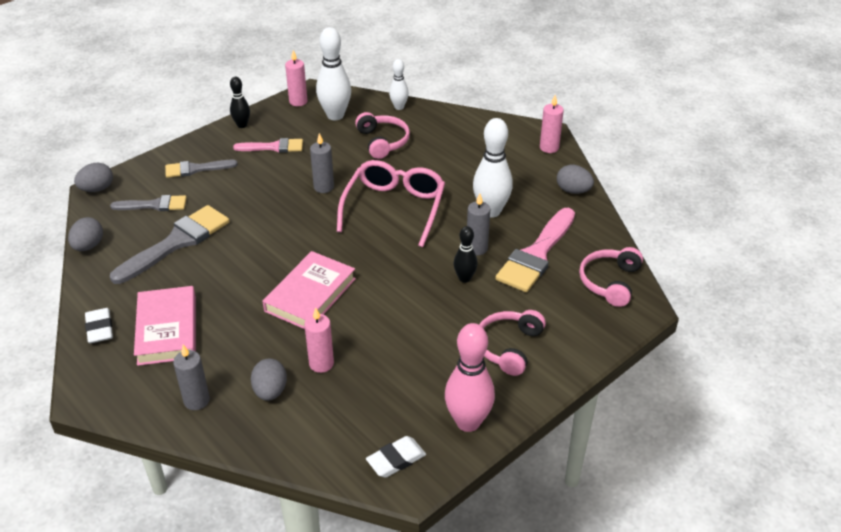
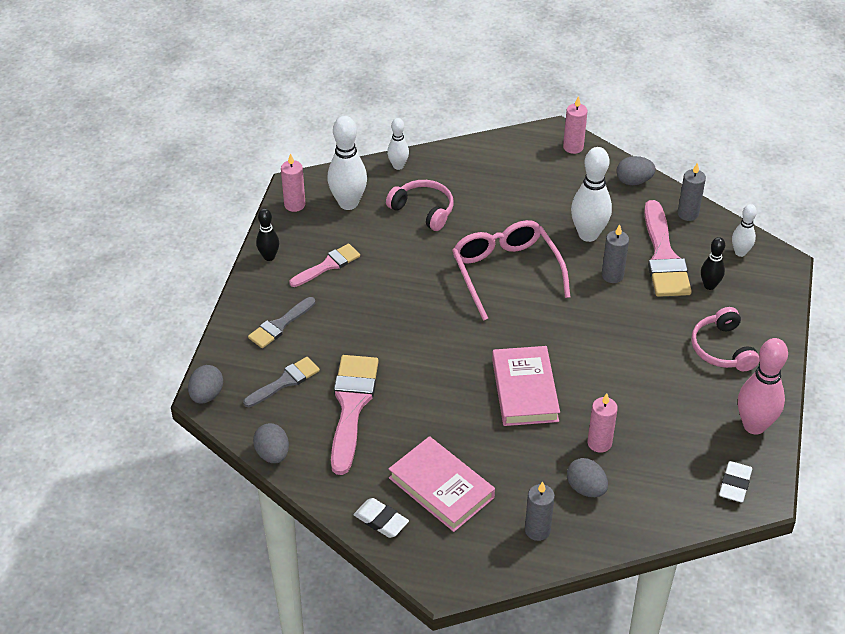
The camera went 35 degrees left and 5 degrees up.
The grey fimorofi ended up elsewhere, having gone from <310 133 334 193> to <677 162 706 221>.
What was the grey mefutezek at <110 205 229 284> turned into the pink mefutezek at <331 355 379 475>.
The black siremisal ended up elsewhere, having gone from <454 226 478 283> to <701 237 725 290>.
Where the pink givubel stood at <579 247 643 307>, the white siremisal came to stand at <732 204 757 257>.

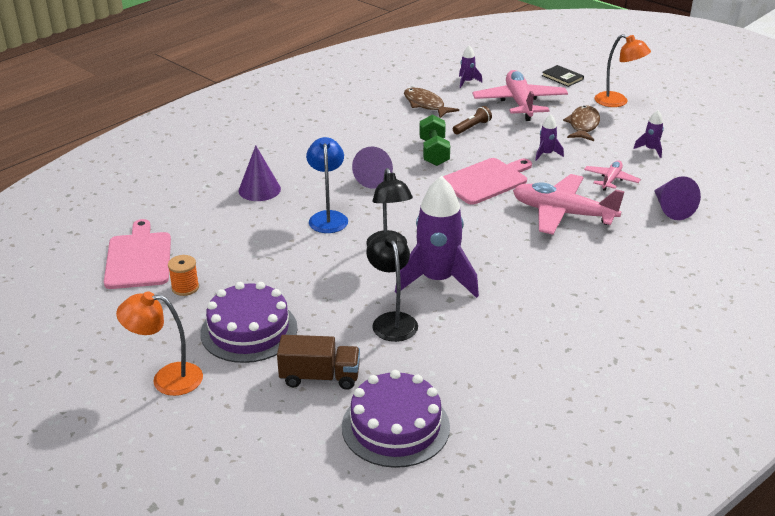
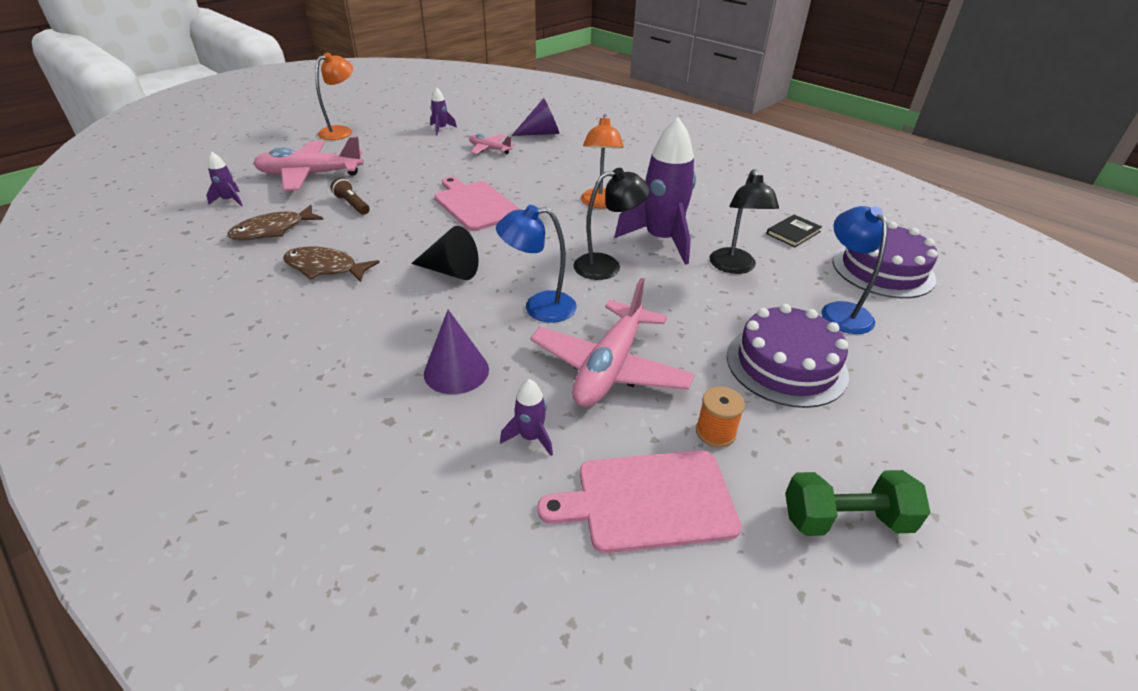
The camera went 90 degrees left and 5 degrees up.
The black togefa ended up elsewhere, having gone from <542 65 584 87> to <766 215 822 247>.
The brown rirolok ended up elsewhere, having gone from <563 106 600 141> to <283 246 380 282>.
The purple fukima ended up elsewhere, having gone from <535 114 564 161> to <500 379 553 456>.
The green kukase ended up elsewhere, having gone from <419 115 450 166> to <785 470 931 536>.
What was the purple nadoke at <352 147 393 189> turned into the black nadoke at <411 226 479 280>.
The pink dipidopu ended up elsewhere, having gone from <513 174 625 235> to <530 278 695 407>.
The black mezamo at <366 232 418 342> ended up facing another way, 75 degrees counterclockwise from before.
The orange mezamo ended up elsewhere, having gone from <116 292 203 396> to <581 114 624 208>.
Where the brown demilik stood at <277 335 360 390>, the blue mezamo came to stand at <821 206 888 334>.

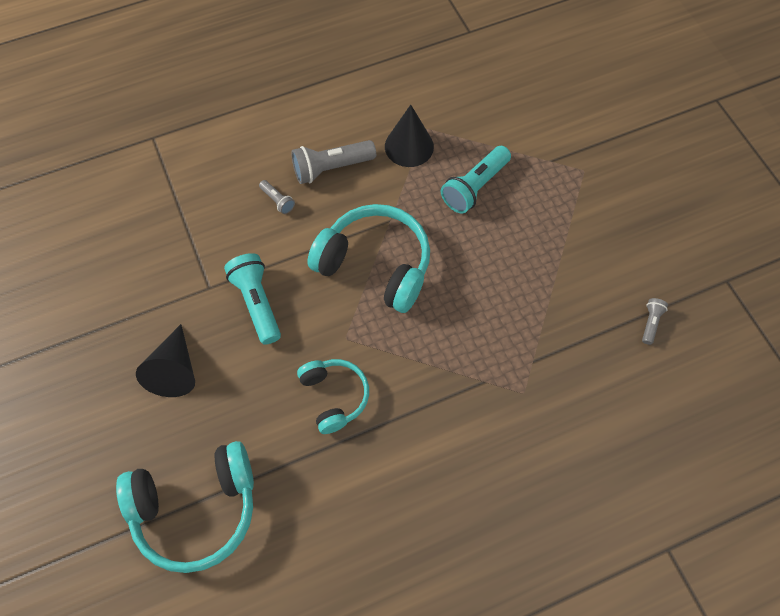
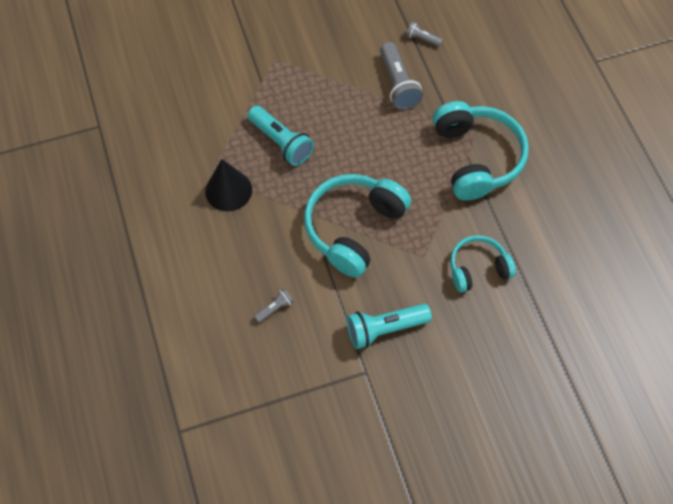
The camera went 85 degrees left and 0 degrees up.
The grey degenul ended up elsewhere, having gone from <291 140 376 184> to <380 42 423 110>.
The second view lost the black nadoke at <136 324 195 397>.
The turquoise givubel ended up elsewhere, having gone from <116 441 254 573> to <433 101 529 200>.

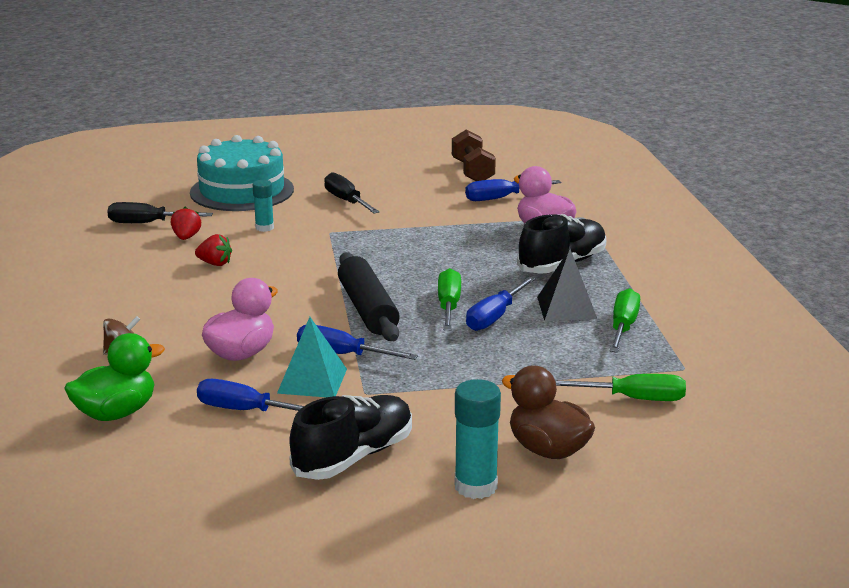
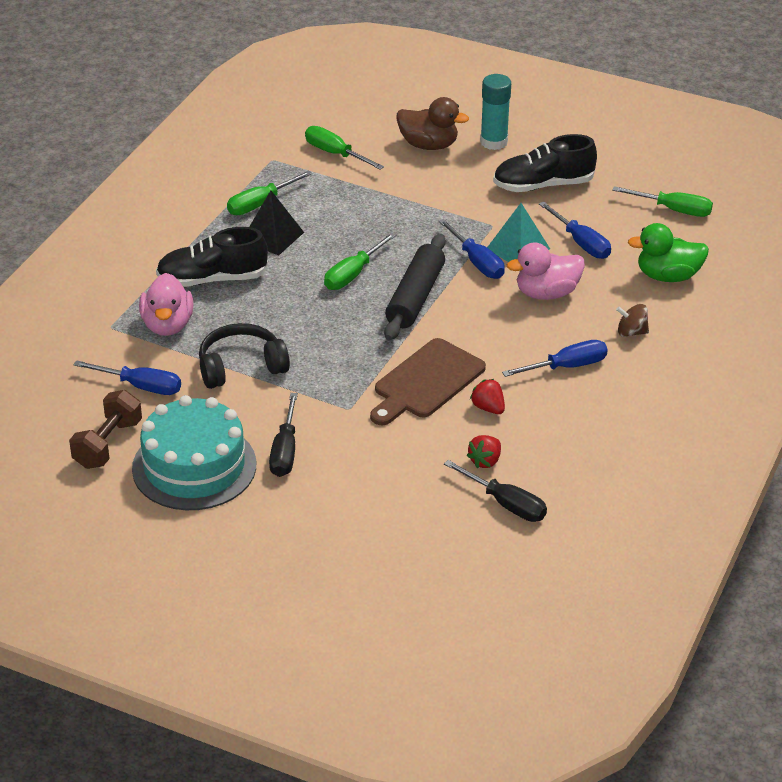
The camera went 145 degrees left and 15 degrees up.
The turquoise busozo ended up elsewhere, having gone from <190 135 294 211> to <132 395 256 510>.
The second view lost the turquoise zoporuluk at <252 180 274 232>.
The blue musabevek ended up elsewhere, having gone from <466 277 536 331> to <502 340 608 377>.
The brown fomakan at <502 366 595 459> ended up facing another way, 60 degrees counterclockwise from before.
The second view gained the green musabevek at <612 186 713 217>.
The second view gained the black givubel at <199 323 290 389>.
The second view gained the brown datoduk at <370 338 486 425>.

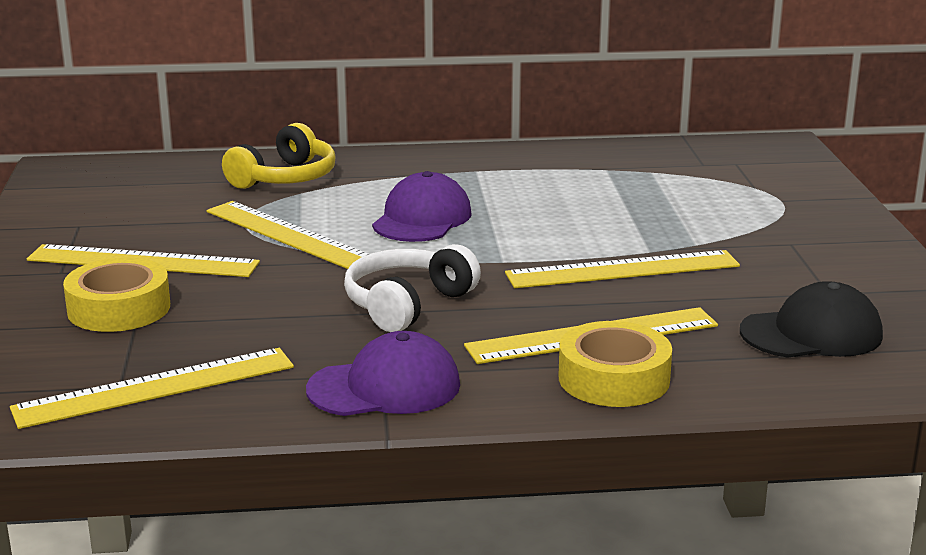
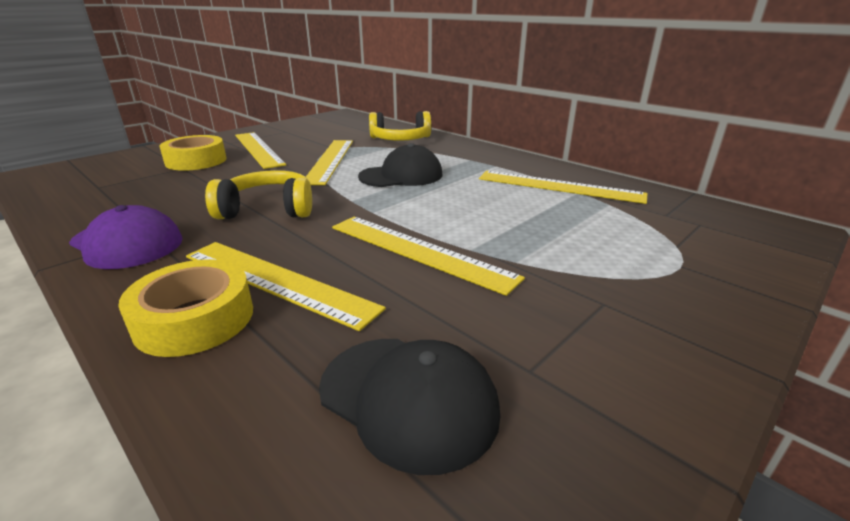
The camera went 50 degrees right and 5 degrees up.
What was the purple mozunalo at <372 171 472 242> turned into the black mozunalo at <358 143 442 187>.
What was the white givubel at <344 244 481 332> turned into the yellow givubel at <205 170 312 219>.
The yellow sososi ended up elsewhere, having gone from <10 348 294 429> to <479 171 647 204>.

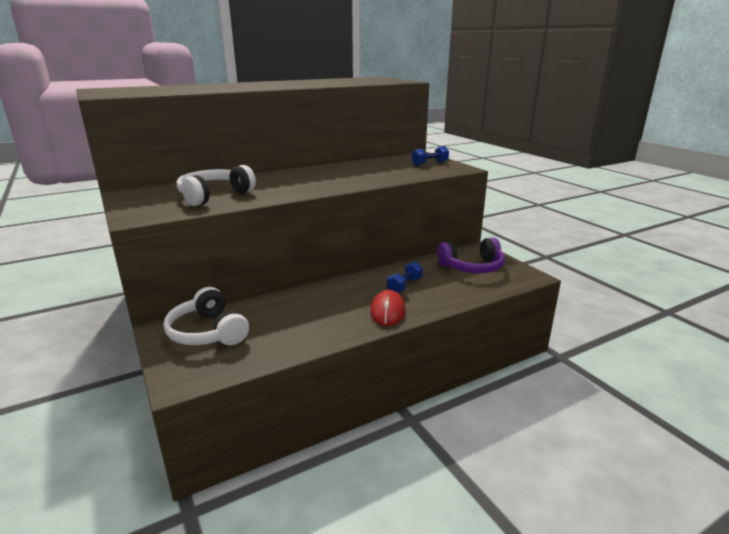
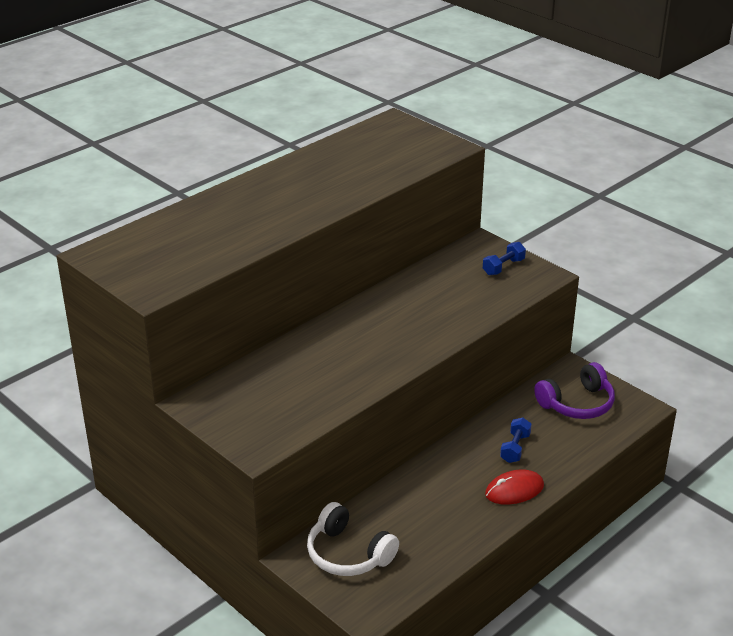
The camera went 15 degrees left and 10 degrees up.
The second view lost the white givubel at <176 165 256 206>.
The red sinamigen at <370 290 405 326> ended up facing another way, 75 degrees clockwise from before.

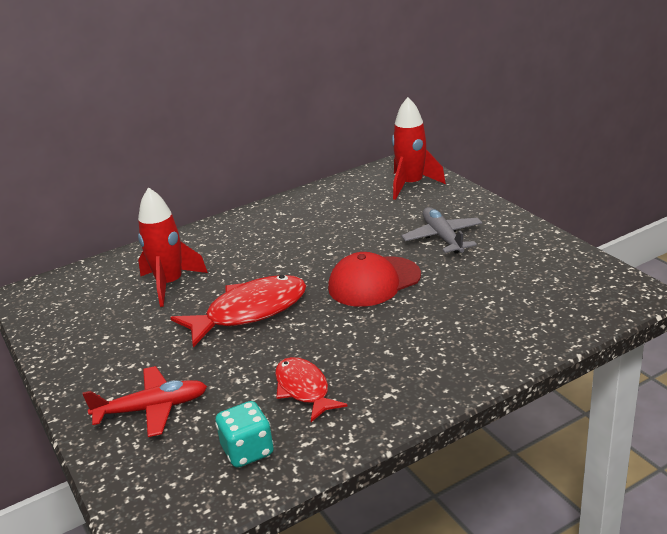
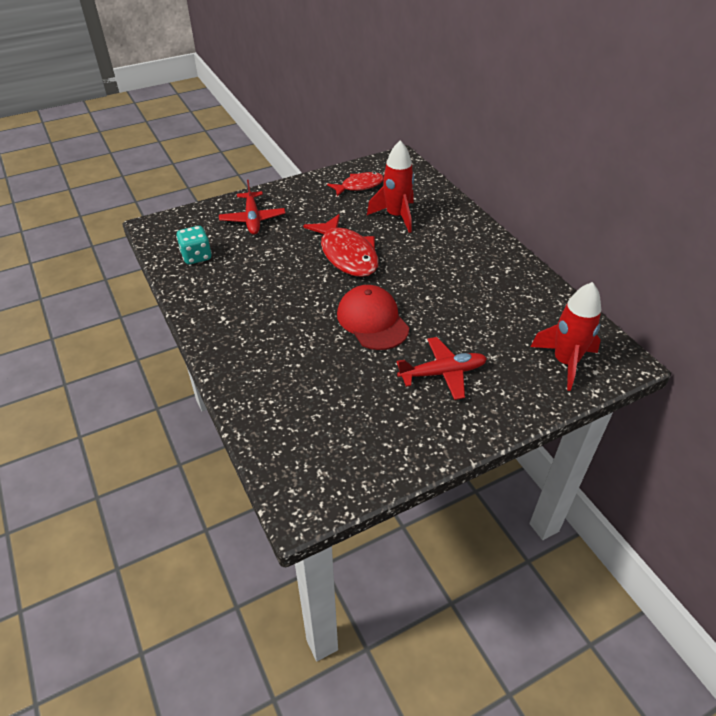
The camera went 90 degrees right and 15 degrees up.
What was the grey dipidopu at <401 207 483 254> turned into the red dipidopu at <396 337 487 400>.
The red rirolok ended up elsewhere, having gone from <275 357 348 422> to <327 172 384 197>.

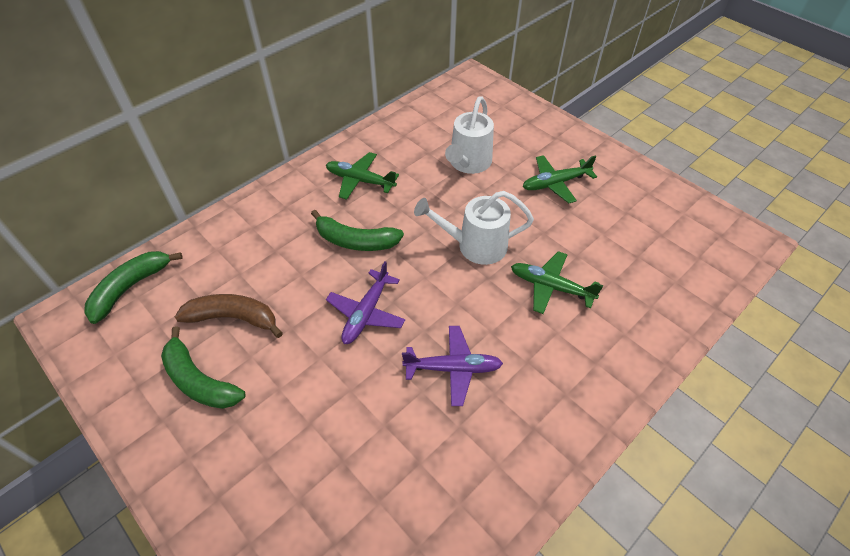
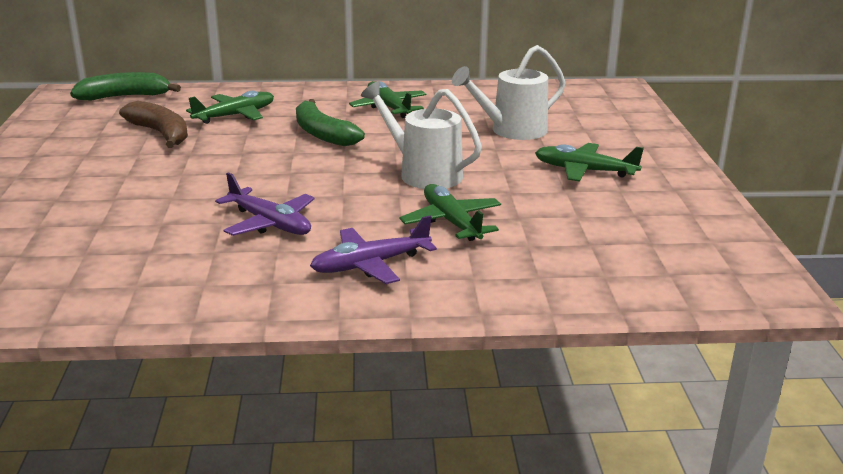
The camera went 40 degrees right and 25 degrees down.
The purple dipidopu ended up elsewhere, having gone from <326 261 405 344> to <310 216 437 284>.
The second view lost the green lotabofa at <161 326 245 409>.
The second view gained the green dipidopu at <186 91 274 124>.

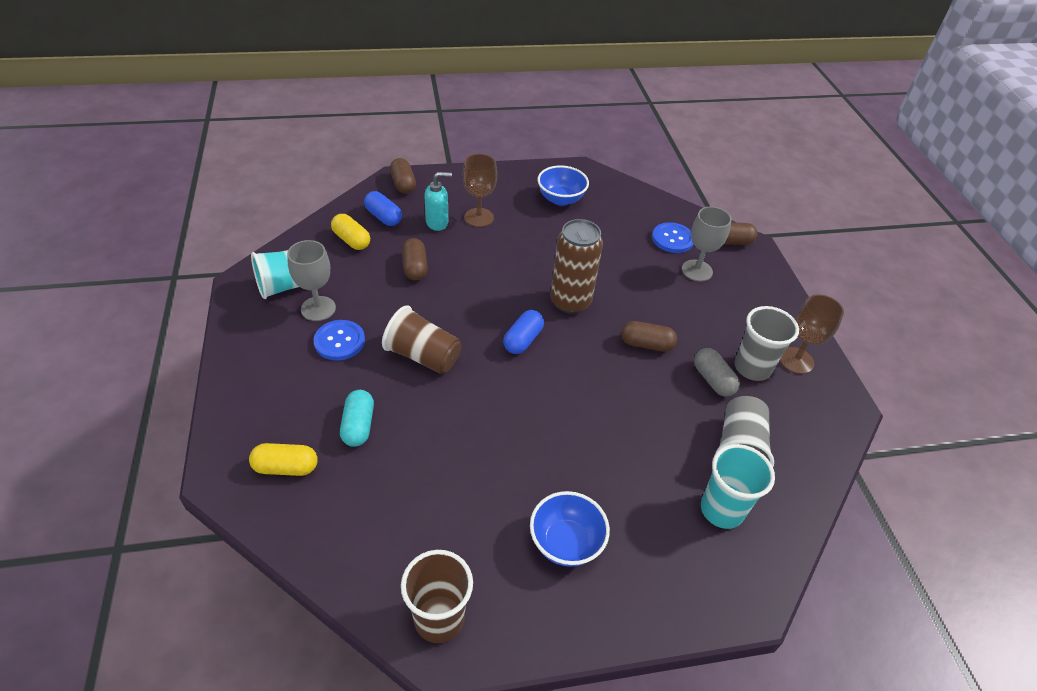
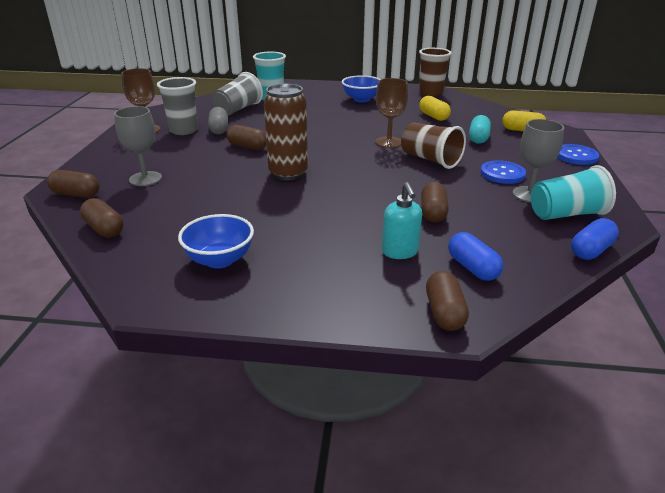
The camera went 160 degrees left and 15 degrees down.
The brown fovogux ended up elsewhere, having gone from <463 154 497 227> to <375 78 408 148>.
The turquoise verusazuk at <424 172 452 231> ended up facing another way, 105 degrees counterclockwise from before.
The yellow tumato ended up elsewhere, having gone from <331 214 370 250> to <419 96 451 121>.
The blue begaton ended up elsewhere, having gone from <652 222 693 253> to <557 144 599 165>.
The blue tumato ended up elsewhere, having gone from <503 310 544 354> to <571 218 619 260>.
The second view gained the brown tumato at <80 198 123 238>.

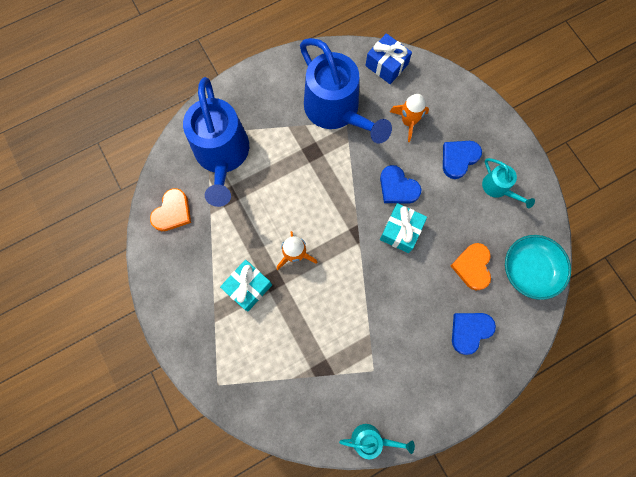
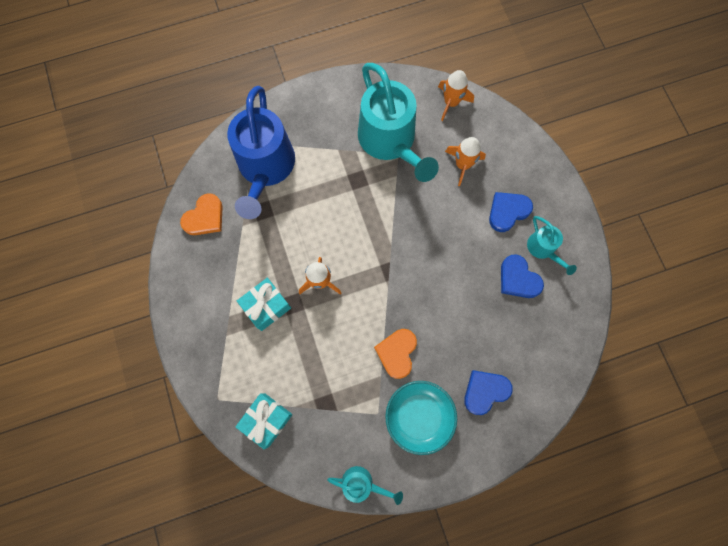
The camera went 10 degrees right and 0 degrees up.
Where the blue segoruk stood at <365 33 412 84>, the orange fukima came to stand at <438 70 474 121>.
What was the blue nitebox at <300 38 392 144> turned into the turquoise nitebox at <358 63 439 182>.
The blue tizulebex ended up elsewhere, having gone from <380 165 422 204> to <501 254 544 298>.
The turquoise segoruk ended up elsewhere, having gone from <380 203 427 253> to <236 393 292 450>.
The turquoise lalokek ended up elsewhere, having gone from <505 235 571 300> to <385 381 457 455>.
The orange tizulebex ended up elsewhere, having gone from <451 243 491 291> to <374 329 417 379>.

